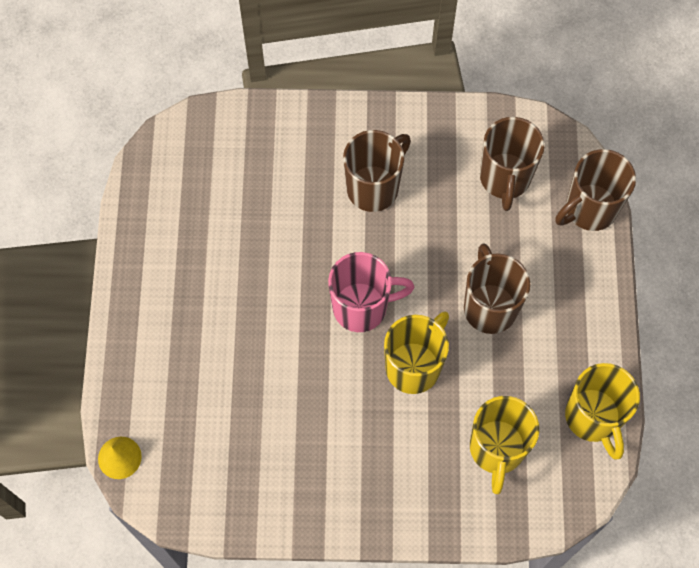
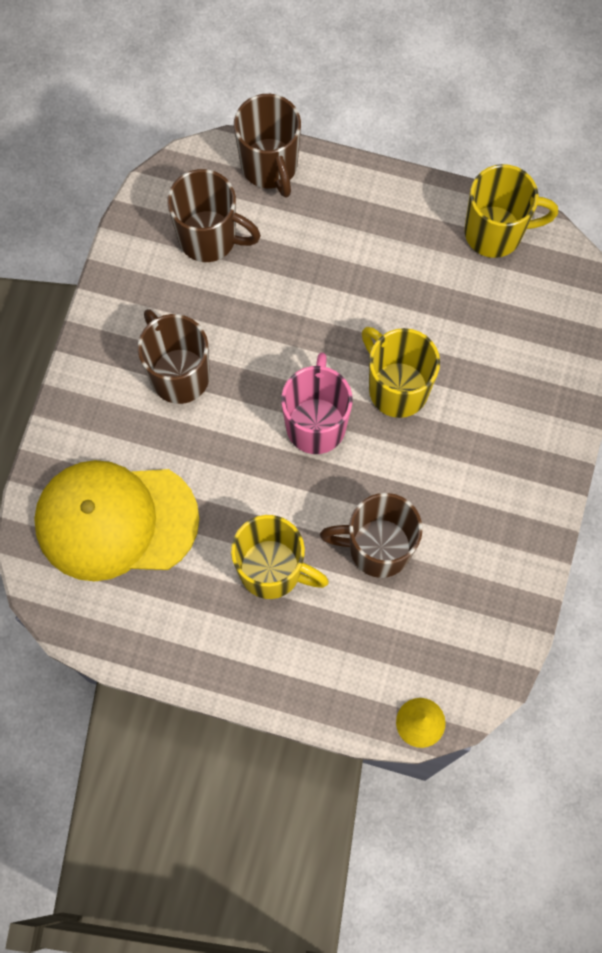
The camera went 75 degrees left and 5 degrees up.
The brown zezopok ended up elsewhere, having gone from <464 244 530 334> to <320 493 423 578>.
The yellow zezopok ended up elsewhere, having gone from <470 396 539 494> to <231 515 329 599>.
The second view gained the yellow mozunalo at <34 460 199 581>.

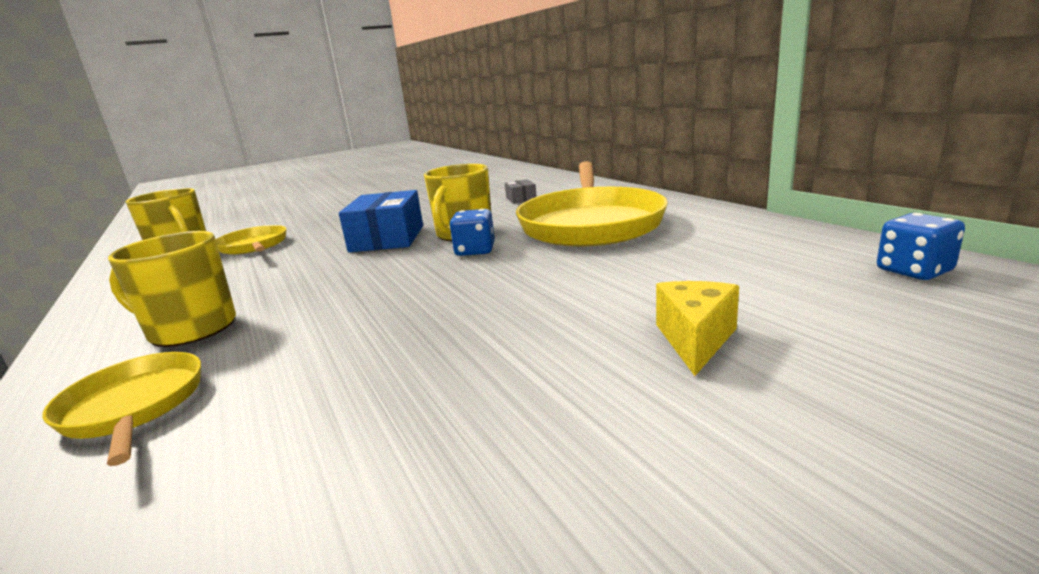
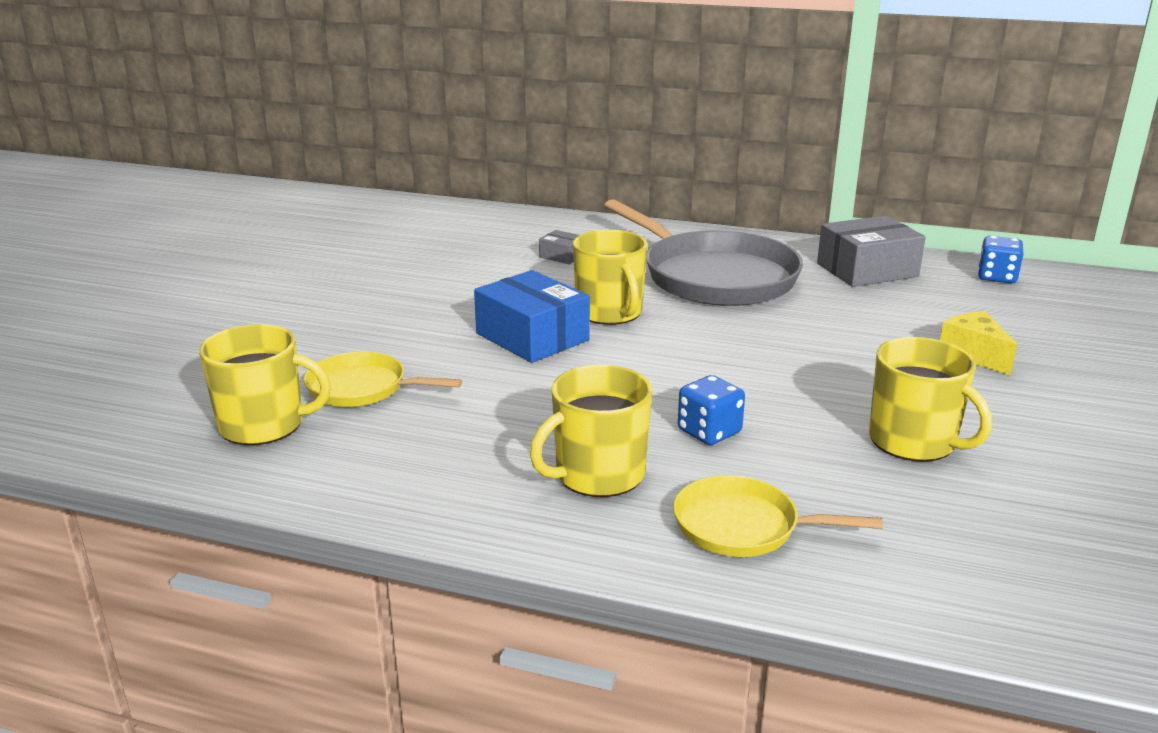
The camera went 45 degrees left and 5 degrees up.
What was the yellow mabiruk at <516 161 668 247> turned into the grey mabiruk at <604 199 803 306>.
The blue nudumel ended up elsewhere, having gone from <450 209 495 256> to <678 375 745 445>.
The second view gained the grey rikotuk at <817 216 926 287>.
The second view gained the yellow zezopok at <869 337 992 462>.

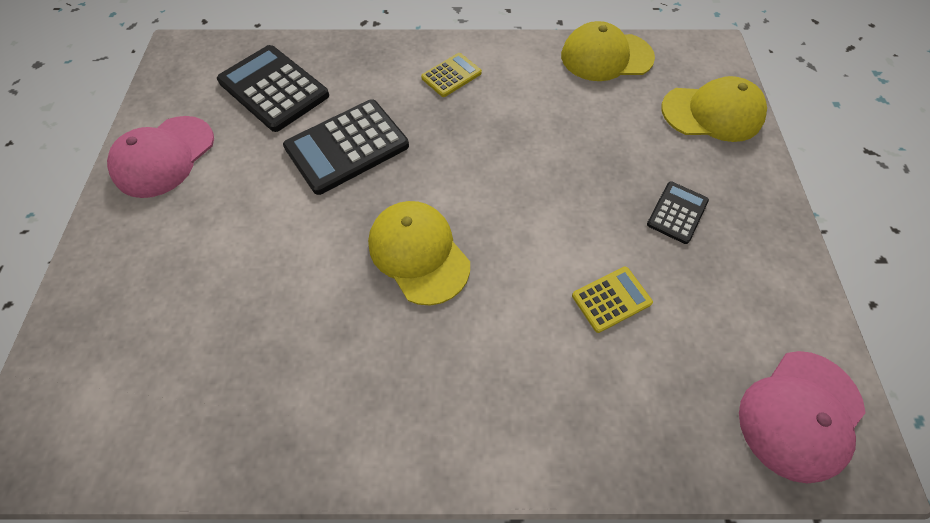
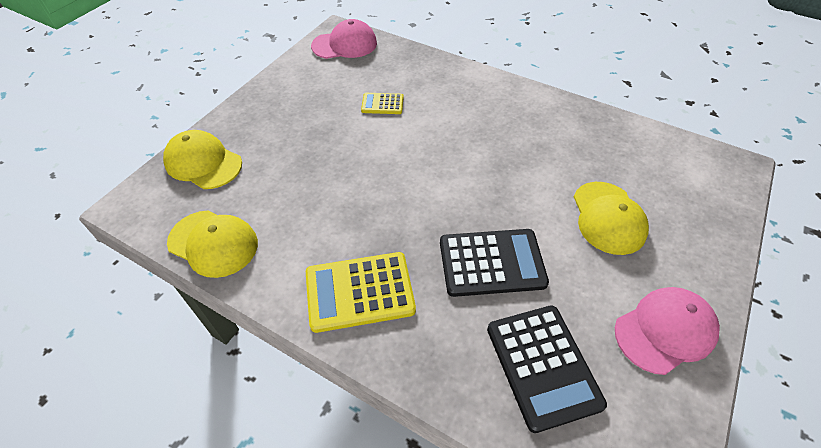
The camera went 150 degrees left and 10 degrees down.
The size of the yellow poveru at <421 53 482 97> changed by a factor of 1.86.
The second view lost the black poveru at <647 181 709 244>.
The yellow mozunalo ended up elsewhere, having gone from <368 201 470 305> to <573 182 649 255>.

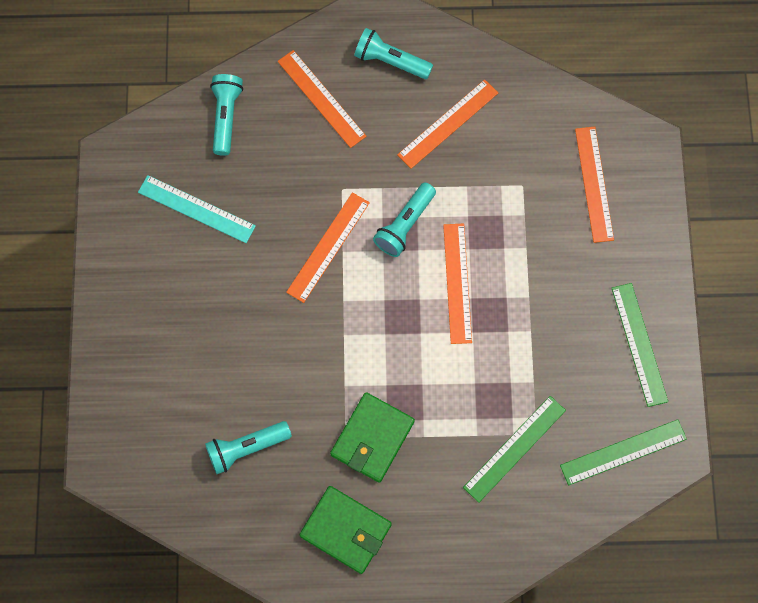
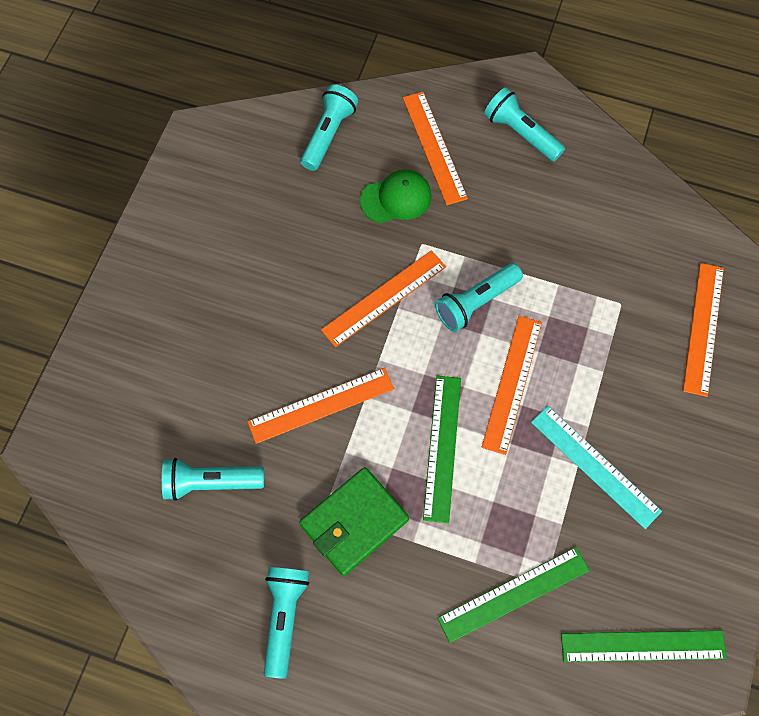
The camera went 20 degrees right and 5 degrees down.
The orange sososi ended up elsewhere, having gone from <397 79 498 169> to <247 368 394 444>.
The turquoise sososi ended up elsewhere, having gone from <138 175 256 243> to <531 406 662 529>.
The green sososi ended up elsewhere, having gone from <612 283 668 407> to <423 376 461 523>.
Where the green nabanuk stood at <300 486 392 574>, the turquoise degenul came to stand at <264 567 309 679>.
The second view gained the green mozunalo at <360 170 432 223>.

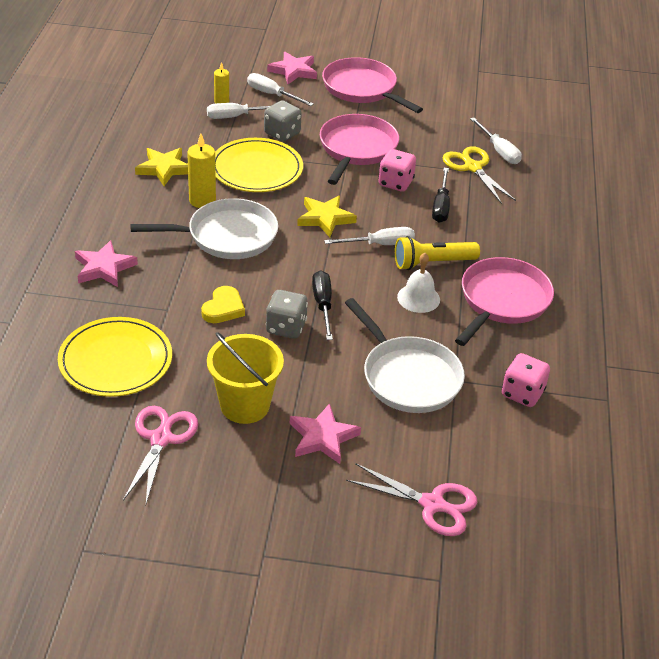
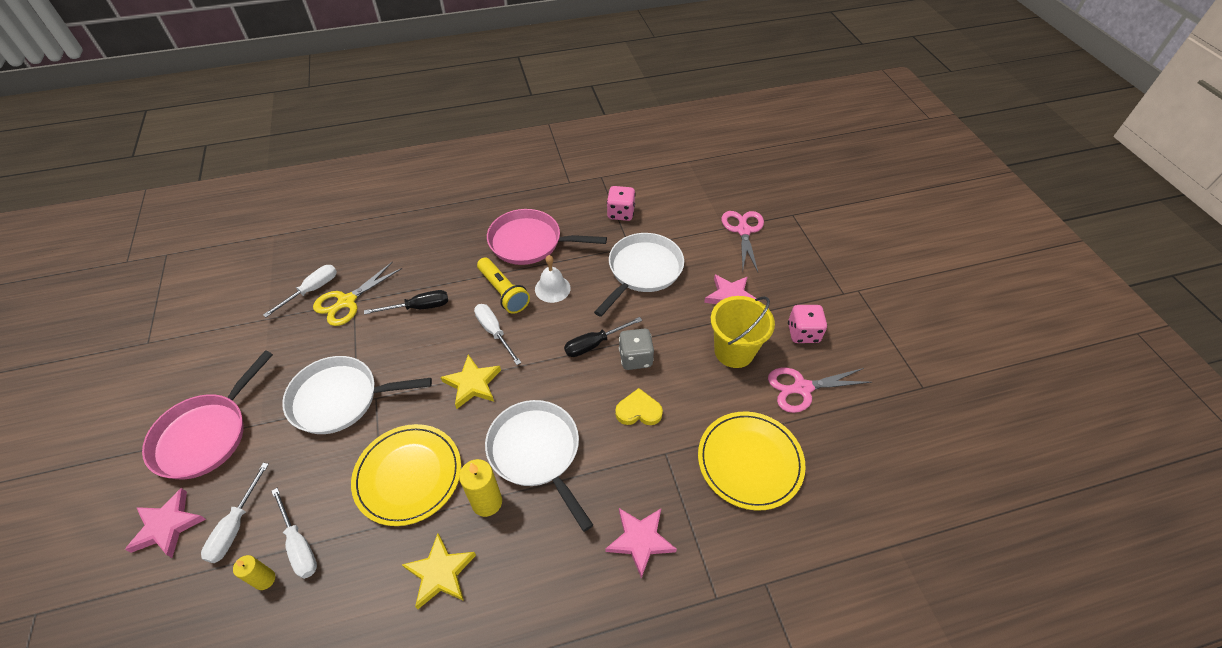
The camera went 110 degrees left and 10 degrees up.
The second view lost the grey nudumel at <264 100 302 142>.
What was the pink mabiruk at <320 114 399 185> turned into the white mabiruk at <282 356 432 434>.
The pink nudumel ended up elsewhere, having gone from <378 149 416 192> to <788 305 827 343>.

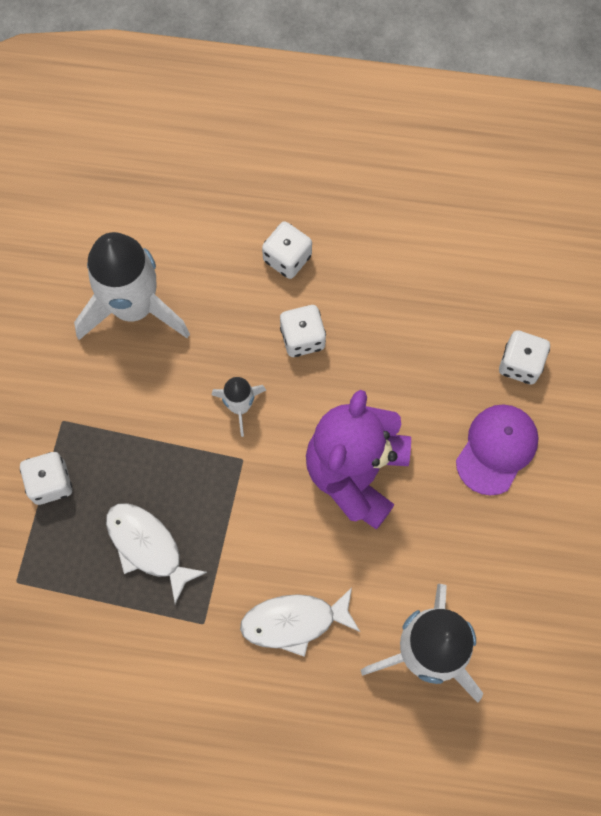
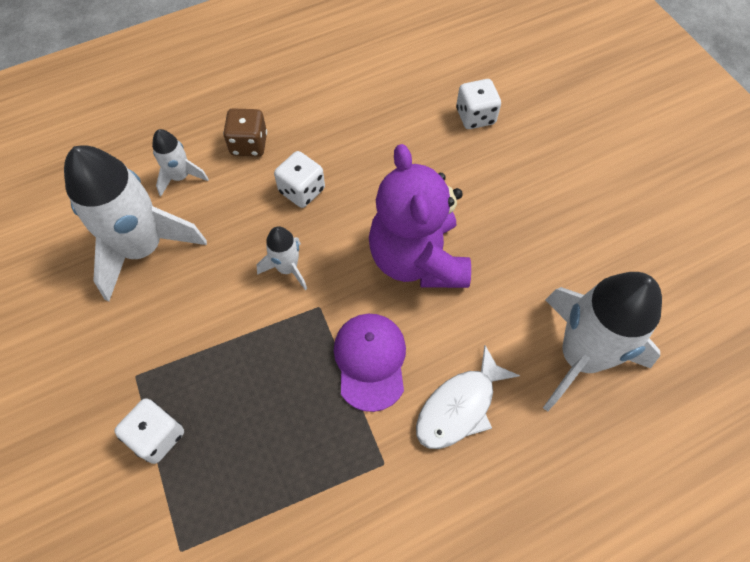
The camera went 35 degrees left and 10 degrees down.
What was the white nudumel at <262 221 312 279> turned into the brown nudumel at <223 108 267 156>.
The purple mozunalo ended up elsewhere, having gone from <456 404 538 496> to <334 314 406 412>.
The second view lost the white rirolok at <106 503 207 604>.
The second view gained the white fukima at <152 129 209 196>.

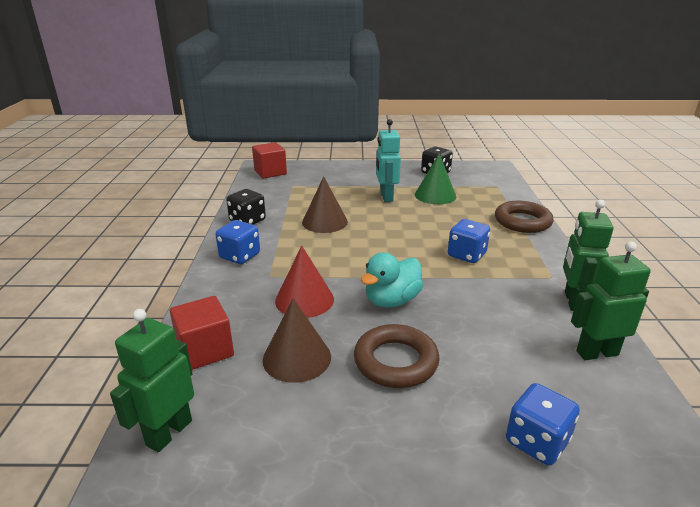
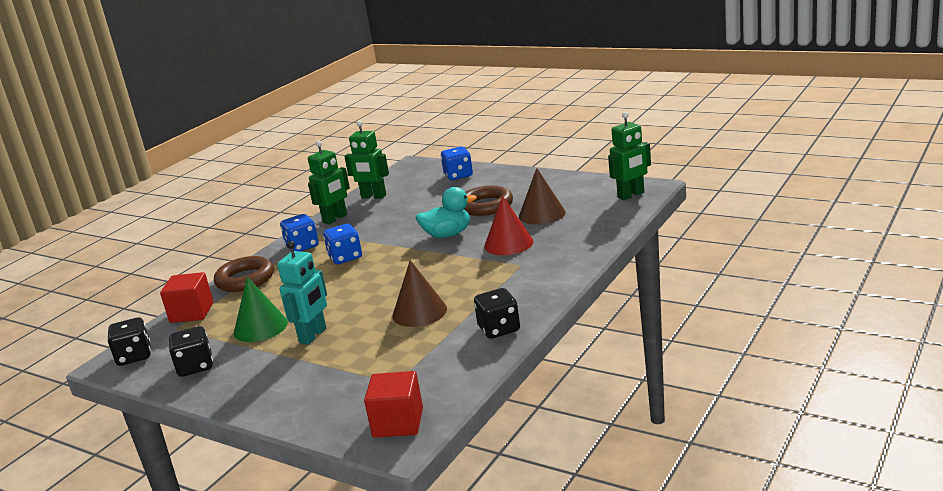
The camera went 145 degrees left and 5 degrees down.
The blue nudumel ended up elsewhere, having gone from <215 220 260 264> to <280 214 319 252>.
The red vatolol ended up elsewhere, having gone from <170 296 234 370> to <160 272 213 323>.
The second view gained the black nudumel at <108 317 151 366>.

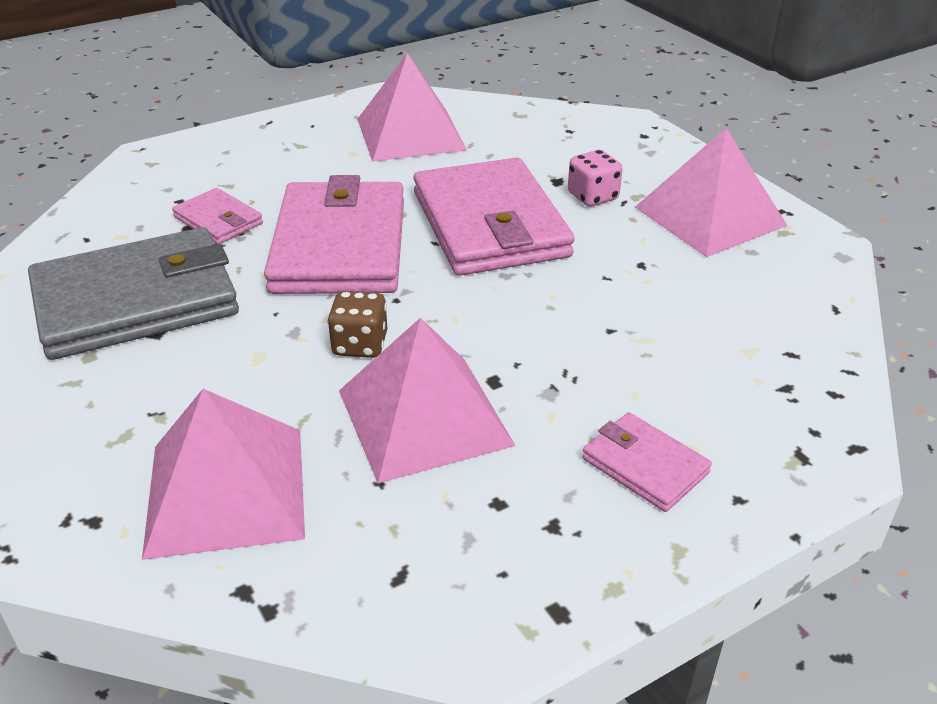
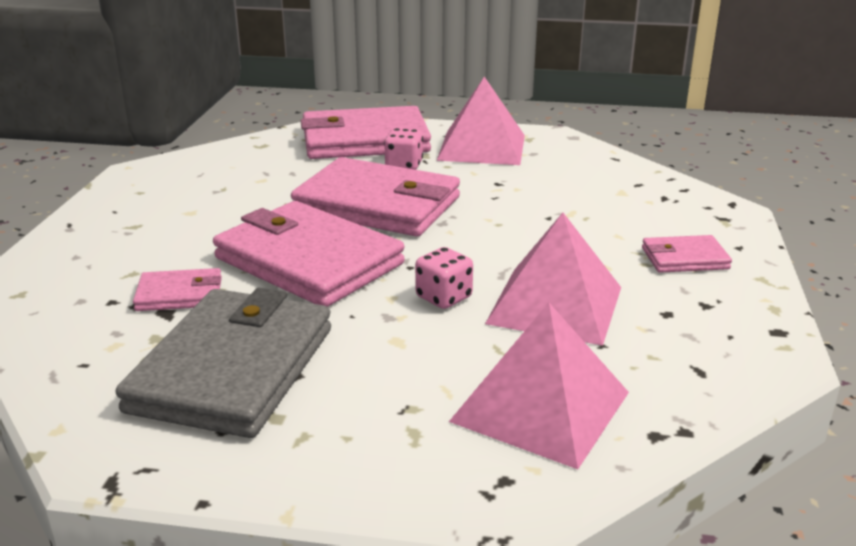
The camera went 50 degrees left and 10 degrees down.
The second view lost the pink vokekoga at <357 53 467 162>.
What was the brown nudumel at <327 291 387 358> turned into the pink nudumel at <415 247 473 309>.
The second view gained the pink nabanuk at <301 106 431 159>.

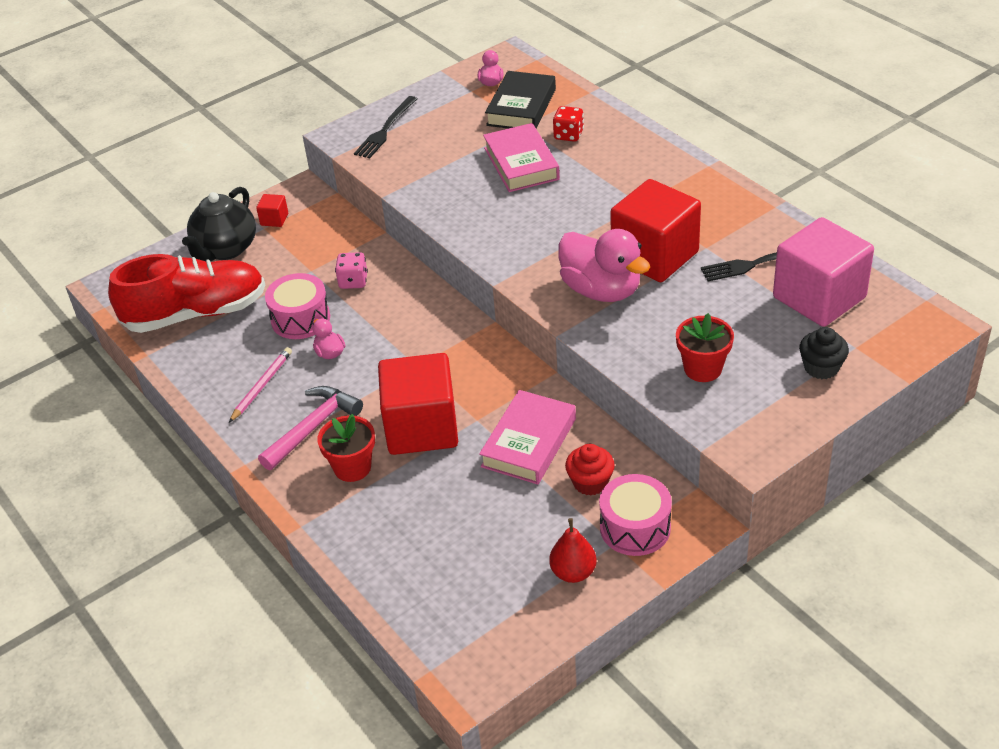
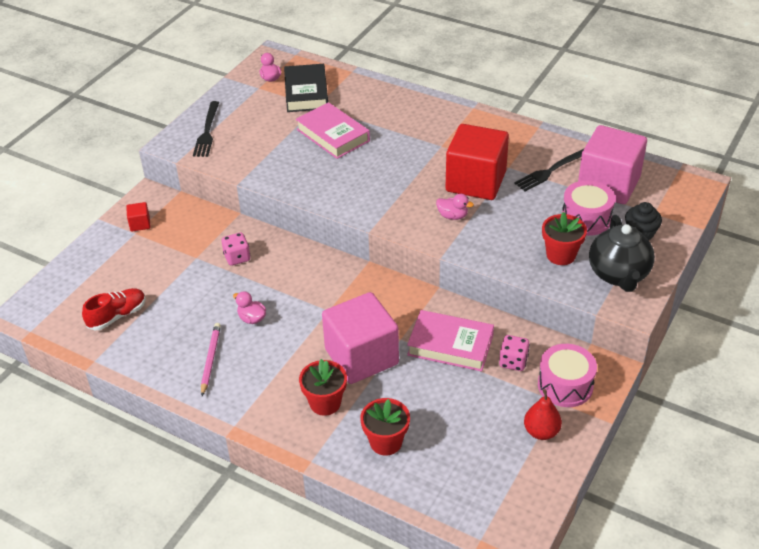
The camera went 25 degrees left and 0 degrees up.
The second view lost the red nudumel at <553 106 584 142>.
The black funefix ended up elsewhere, having gone from <182 187 256 261> to <589 215 655 292>.
The size of the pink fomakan at <558 229 650 302> changed by a factor of 0.45.
The size of the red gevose at <108 254 265 333> changed by a factor of 0.52.
The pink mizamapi ended up elsewhere, having gone from <265 273 330 339> to <562 181 615 236>.
What was the red vatolol at <378 353 458 455> turned into the pink vatolol at <322 292 399 384>.
The second view lost the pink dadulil at <258 386 363 470>.
The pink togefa at <479 390 576 485> ended up facing another way, 75 degrees counterclockwise from before.
Where the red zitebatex stood at <565 444 615 496>, the pink nudumel came to stand at <499 335 530 371>.
The second view gained the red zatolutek at <360 398 410 456>.

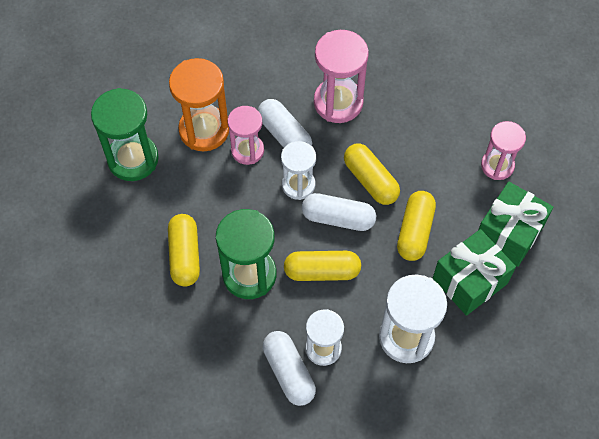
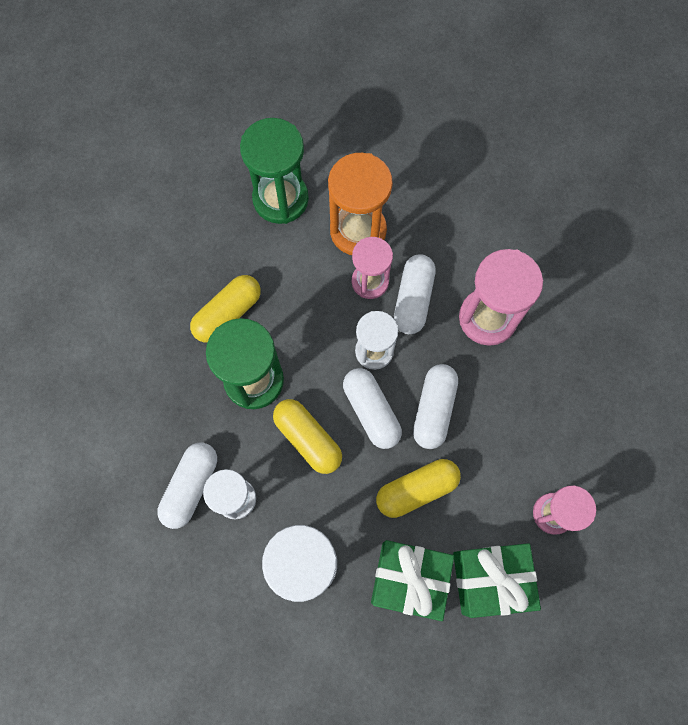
The camera went 50 degrees right and 10 degrees up.
What was the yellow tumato at <344 144 400 205> turned into the white tumato at <413 364 458 449>.

